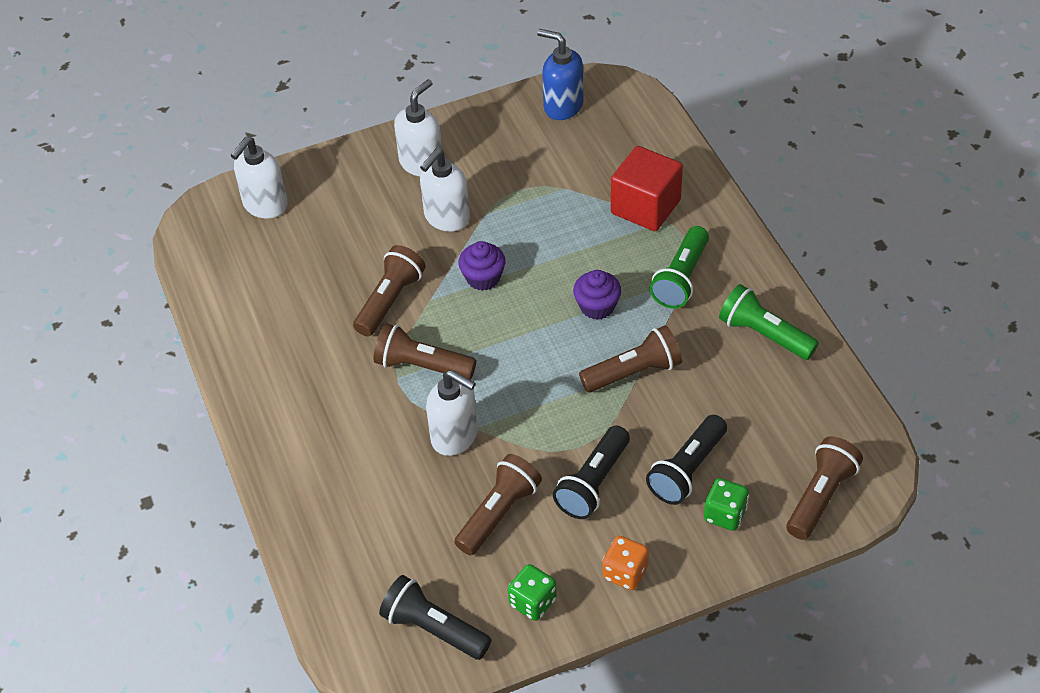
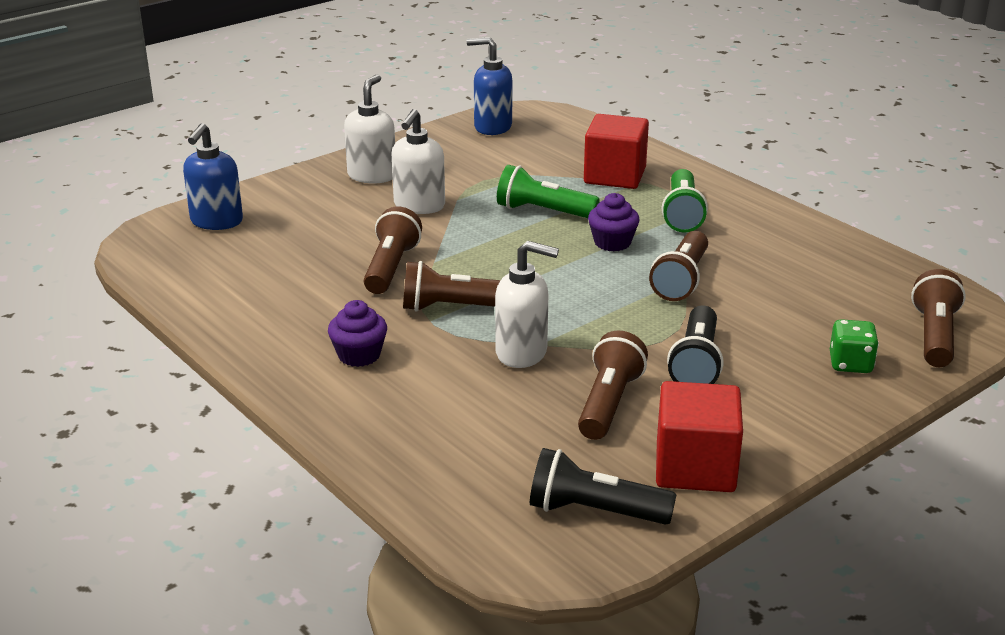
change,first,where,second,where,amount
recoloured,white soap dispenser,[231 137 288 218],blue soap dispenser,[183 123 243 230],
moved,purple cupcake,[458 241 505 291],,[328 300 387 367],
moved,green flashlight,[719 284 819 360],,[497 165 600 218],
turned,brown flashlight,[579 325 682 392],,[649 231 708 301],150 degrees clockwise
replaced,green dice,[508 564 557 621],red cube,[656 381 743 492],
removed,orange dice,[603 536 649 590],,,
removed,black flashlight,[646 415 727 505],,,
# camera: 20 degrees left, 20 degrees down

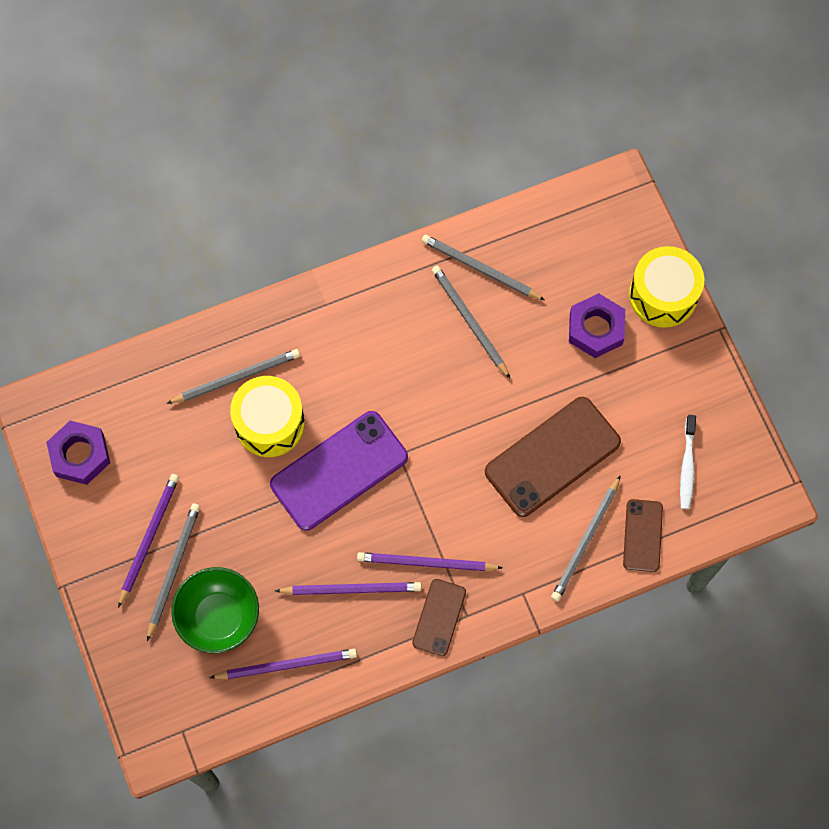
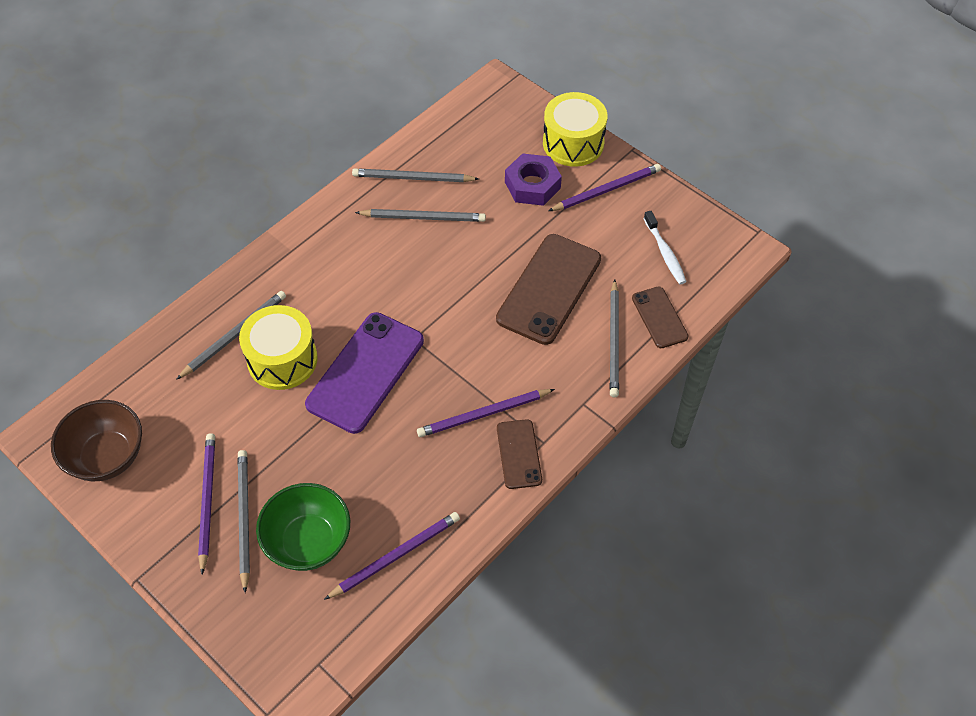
change,first,where,second,where,amount
replaced,purple nut,[46 421 110 485],brown bowl,[51 400 142 481],
turned,grey pencil,[432 265 510 378],,[355 209 486 222],150 degrees clockwise
moved,purple pencil,[275 582 422 595],,[548 164 661 211],
# camera: 25 degrees left, 15 degrees down

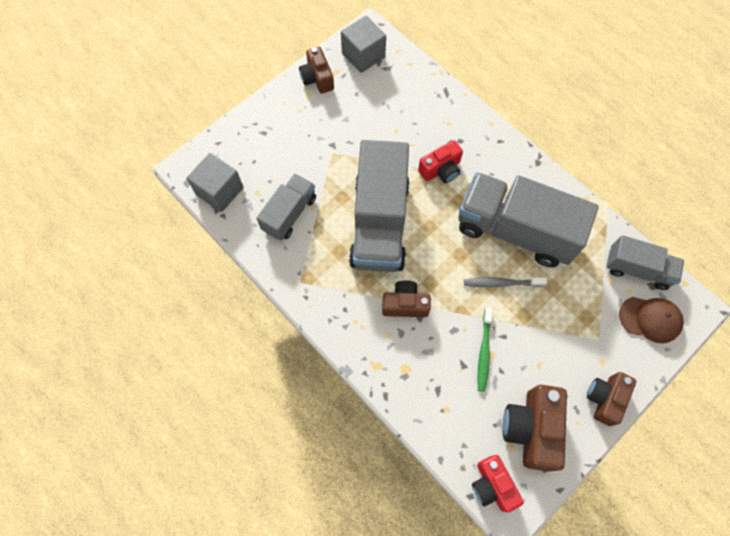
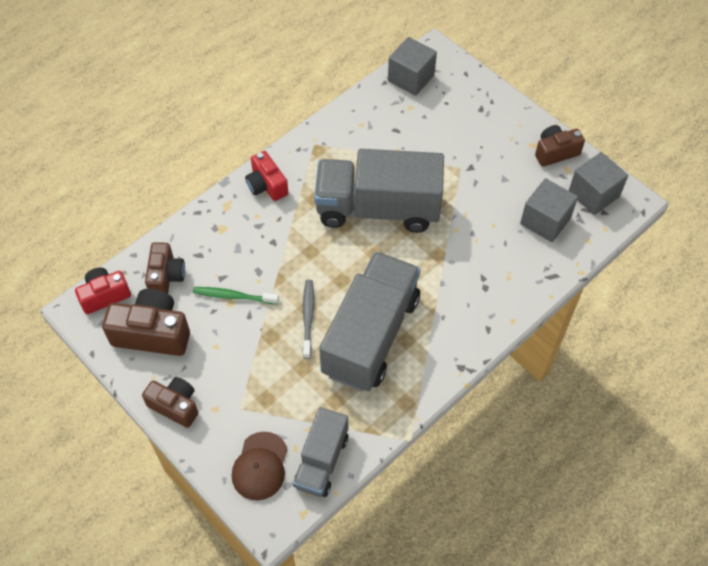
change,first,where,second,where,amount
moved,brown camera,[382 280 431 317],,[145 242 185 294],
moved,red camera,[418 140 463 183],,[245 151 288 201],
added,,,grey cube,[520 178 578 242],
removed,grey truck,[256 174 316 241],,,
# camera: 90 degrees right, 10 degrees down

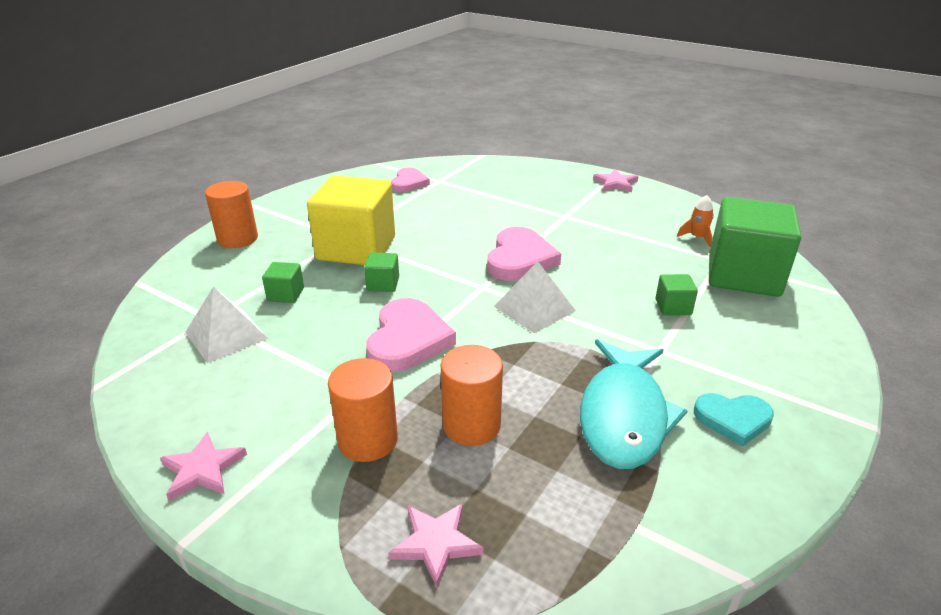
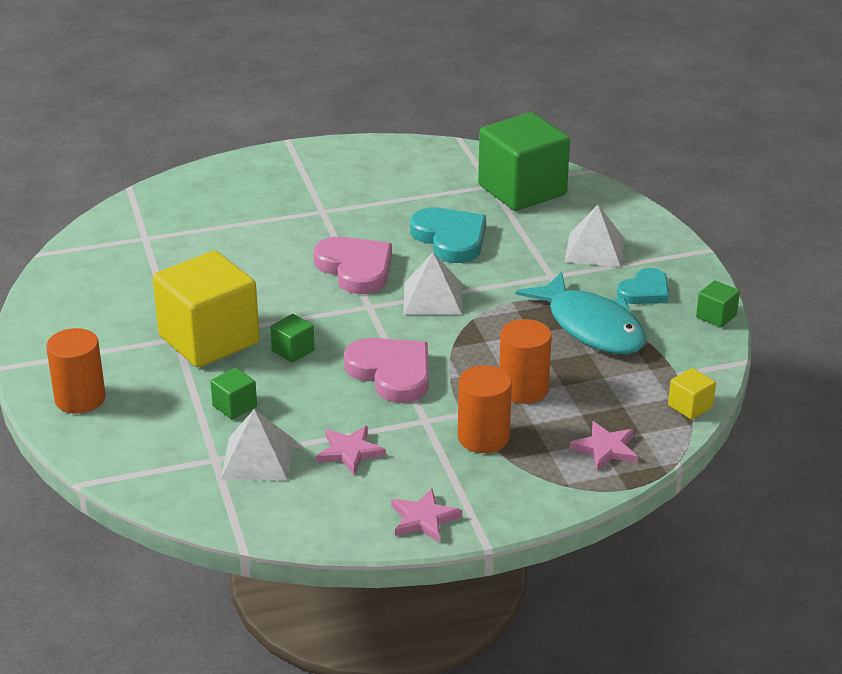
change,first,where,second,where,amount
moved,pink star,[593 169 638 192],,[316 426 386 475],
added,,,turquoise heart,[410 208 486 263],
added,,,white pyramid,[565 205 624 267],
added,,,yellow cube,[668 368 716 420],
moved,green cube,[655 274 698 315],,[696 280 740 327],
removed,pink heart,[391 168 430 192],,,
removed,orange rocket,[677 195 714 247],,,
# camera: 50 degrees left, 0 degrees up

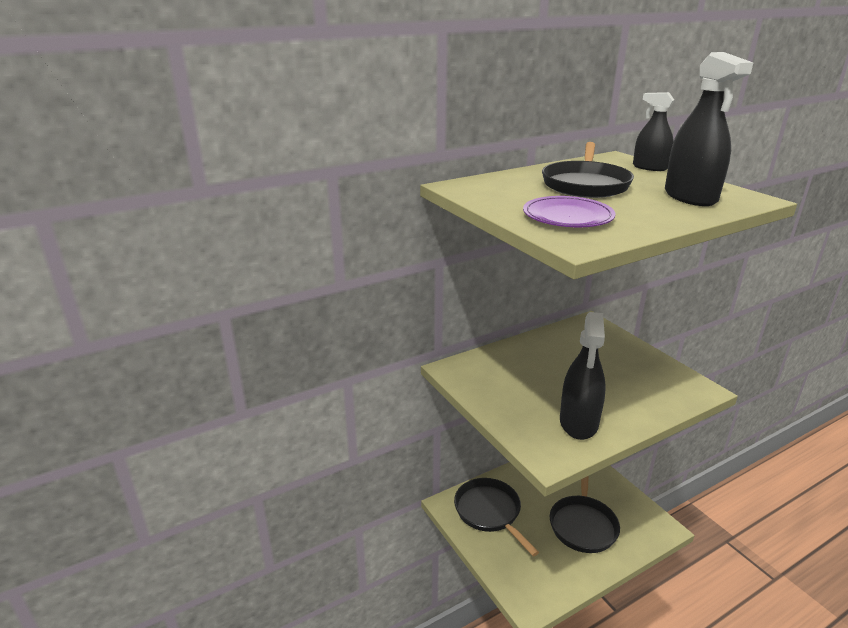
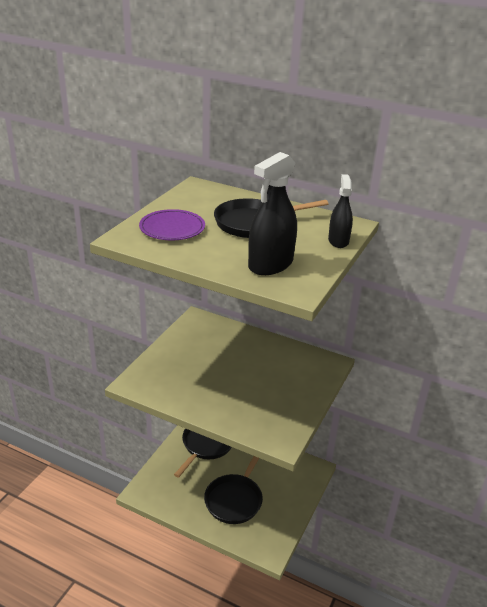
change,first,where,second,where,amount
turned,black pan,[550 476 620 553],,[204 456 263 524],45 degrees counterclockwise
removed,black spray bottle,[560 312 606 440],,,
# camera: 55 degrees right, 5 degrees up

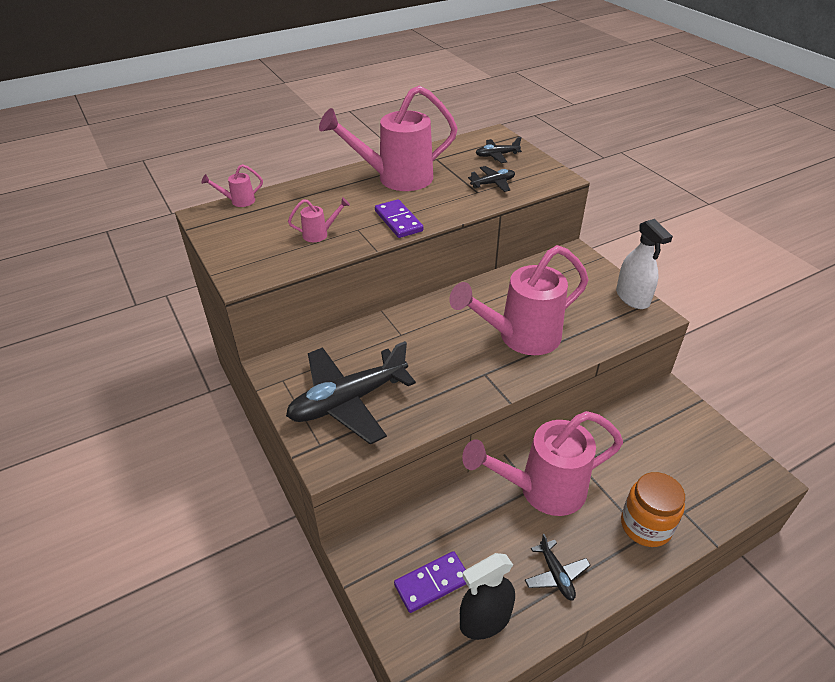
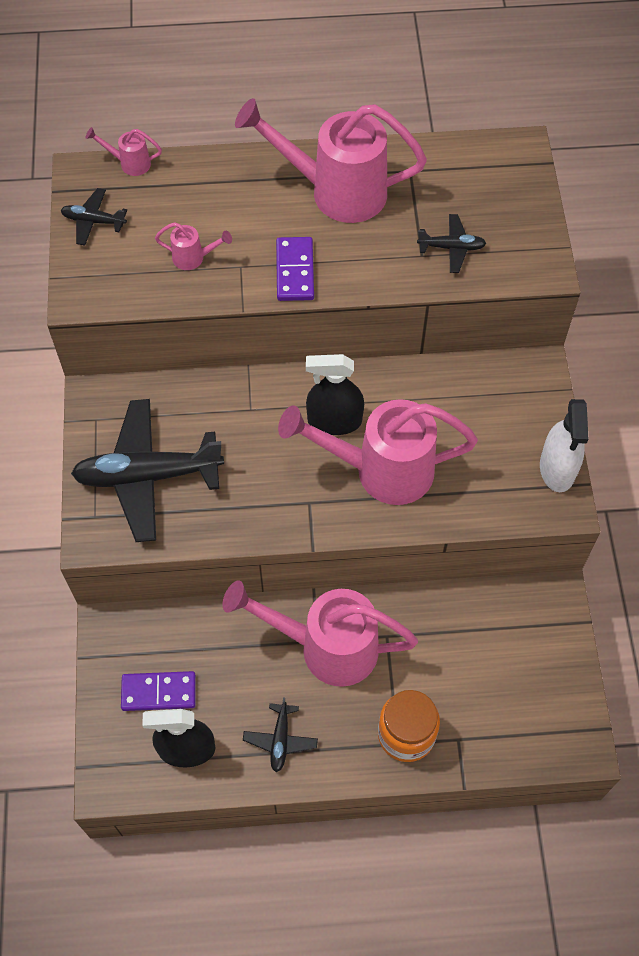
change,first,where,second,where,amount
moved,black plane,[476 137 522 163],,[61 188 127 245],
added,,,black spray bottle,[306 354 364 435],
# camera: 25 degrees right, 20 degrees up

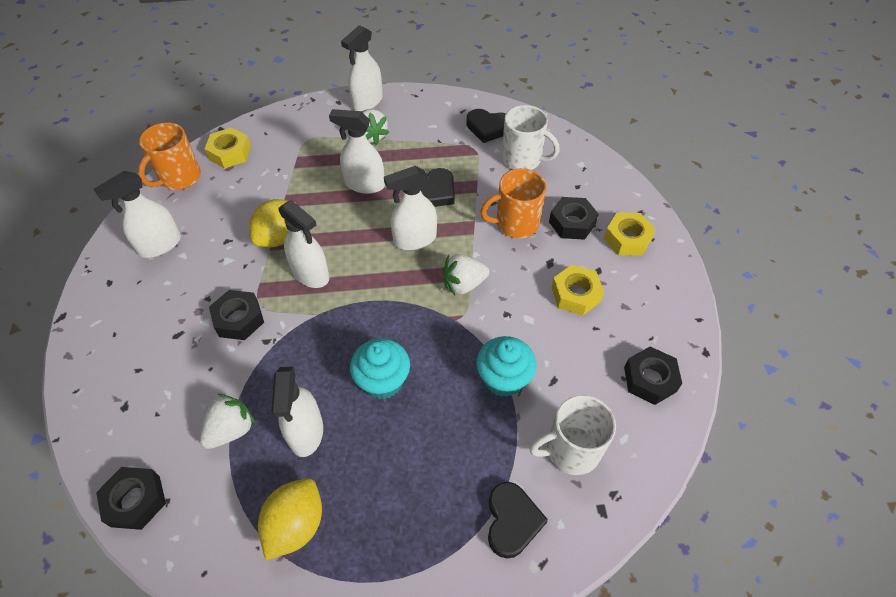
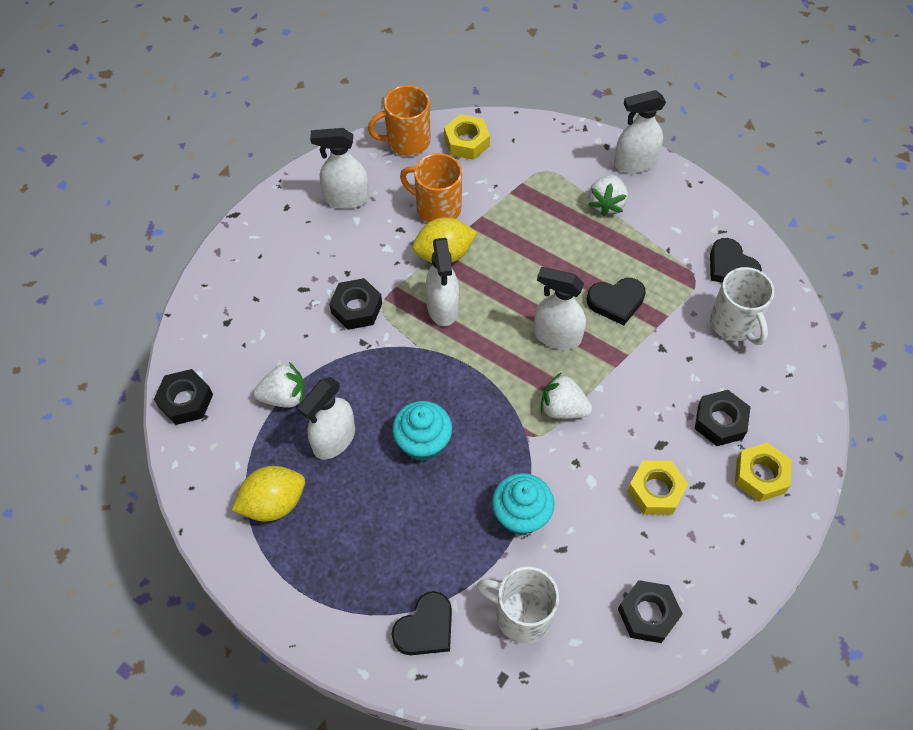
change,first,where,second,where,amount
moved,orange mug,[480 168 546 238],,[400 153 462 223],
removed,white spray bottle,[329 109 385 194],,,
# camera: 40 degrees right, 5 degrees up

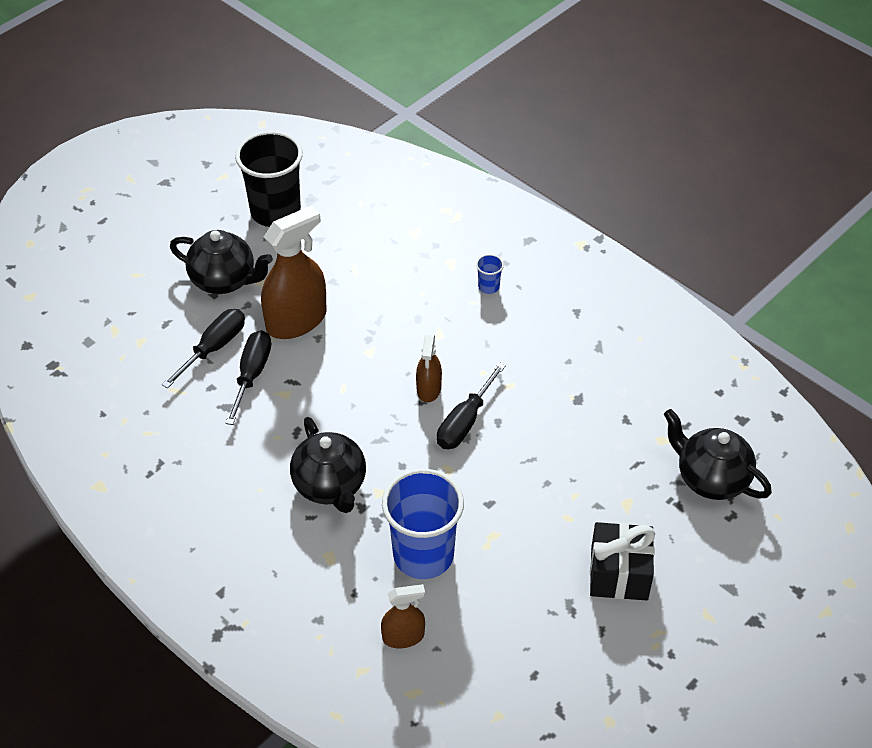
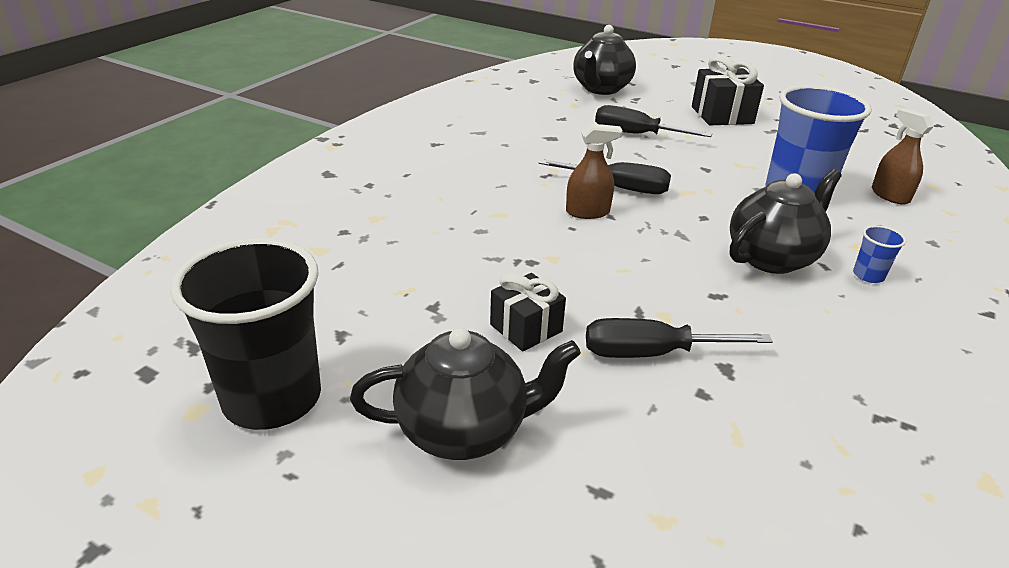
change,first,where,second,where,amount
turned,black teapot,[170 230 273 294],,[350 328 581 460],75 degrees clockwise
replaced,brown spray bottle,[261 206 327 339],black gift,[490 273 566 352],
moved,black screwdriver,[162 309 245 388],,[595 105 712 137],
moved,blue cup,[476 254 504 294],,[853 225 906 283],
# camera: 105 degrees left, 15 degrees down

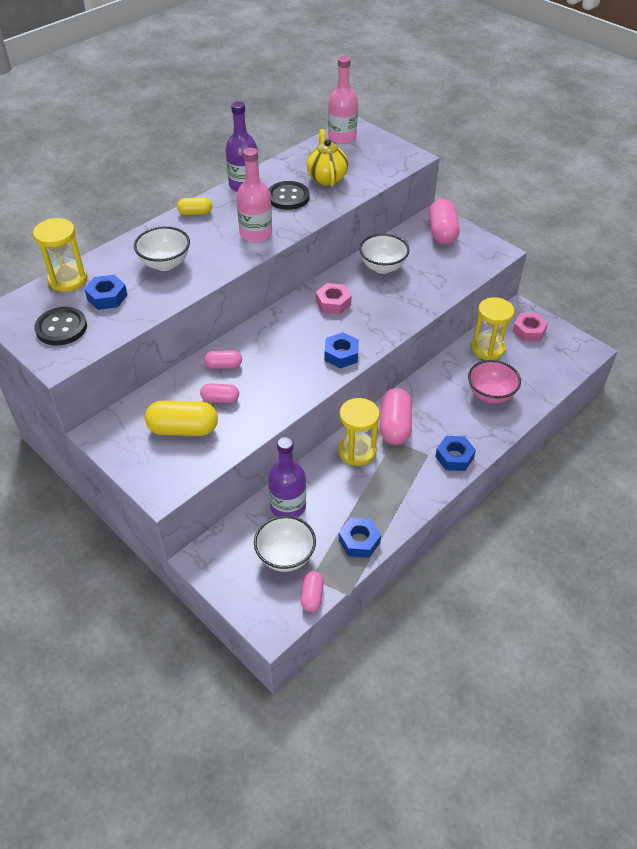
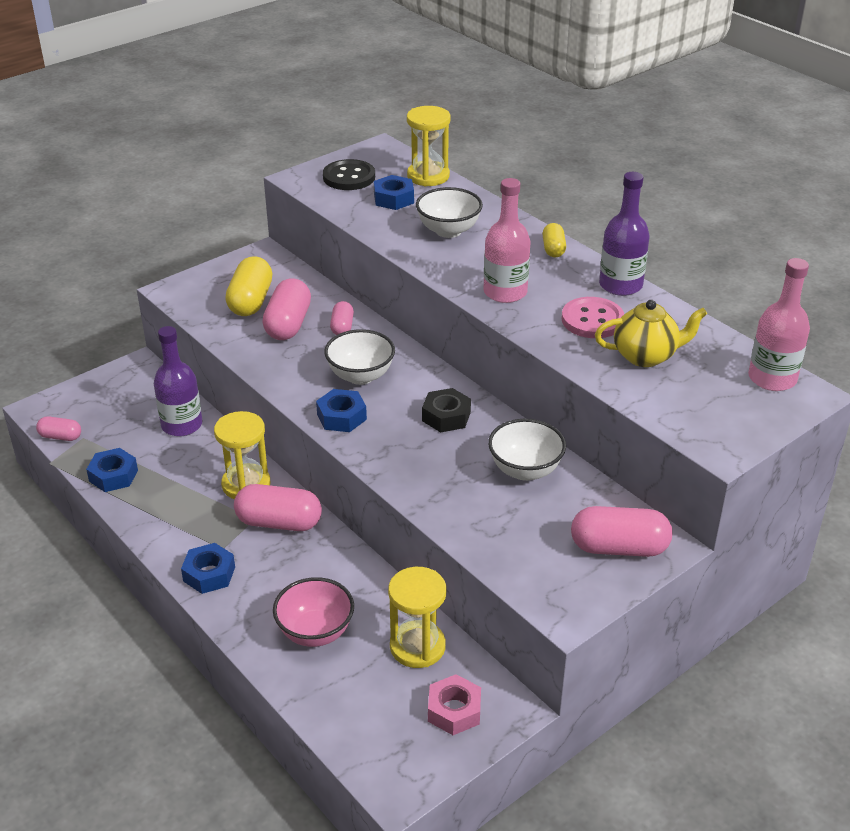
change,first,where,second,where,amount
resized,pink capsule,[200 383 239 403],,[262 278 311 340],x1.79
moved,white bowl,[254 515 316 572],,[324 329 395 385],
recoloured,pink nut,[316 283 352 315],black nut,[422 388 471 433],
recoloured,black button,[268 181 310 210],pink button,[562 297 624 338],
# camera: 95 degrees right, 10 degrees down

